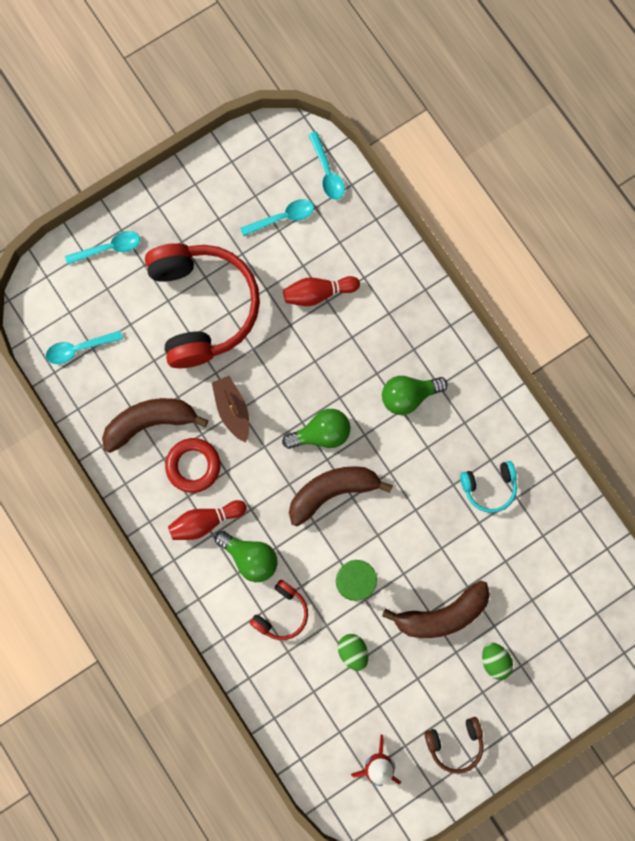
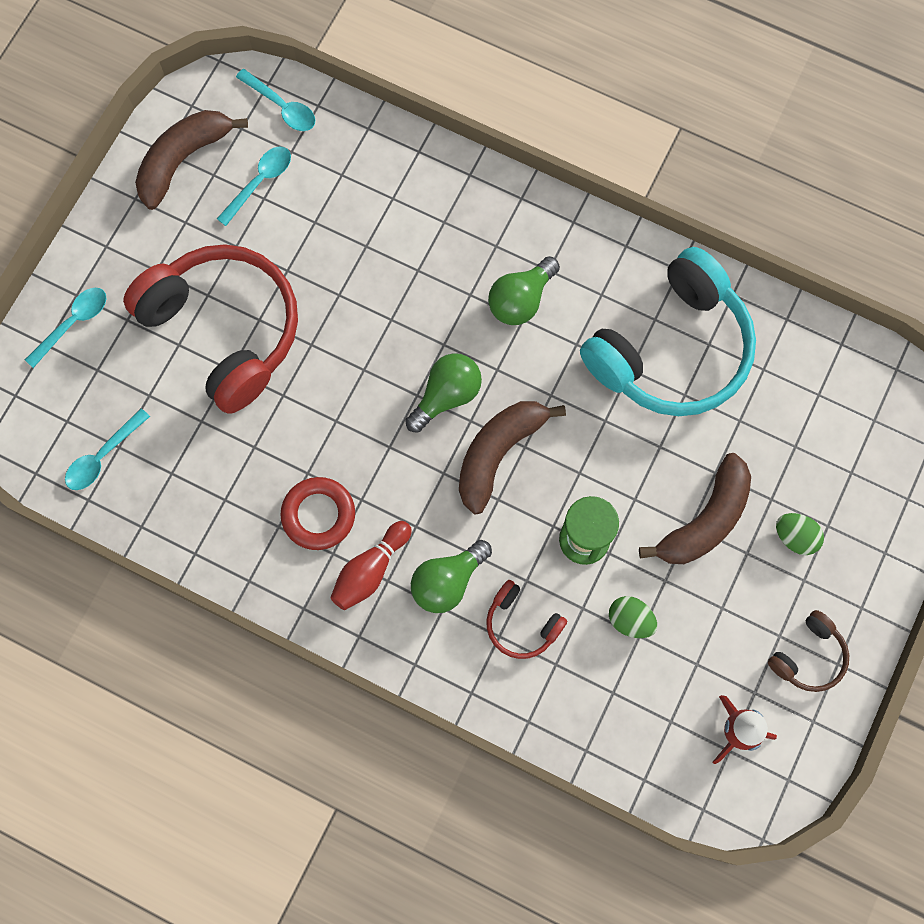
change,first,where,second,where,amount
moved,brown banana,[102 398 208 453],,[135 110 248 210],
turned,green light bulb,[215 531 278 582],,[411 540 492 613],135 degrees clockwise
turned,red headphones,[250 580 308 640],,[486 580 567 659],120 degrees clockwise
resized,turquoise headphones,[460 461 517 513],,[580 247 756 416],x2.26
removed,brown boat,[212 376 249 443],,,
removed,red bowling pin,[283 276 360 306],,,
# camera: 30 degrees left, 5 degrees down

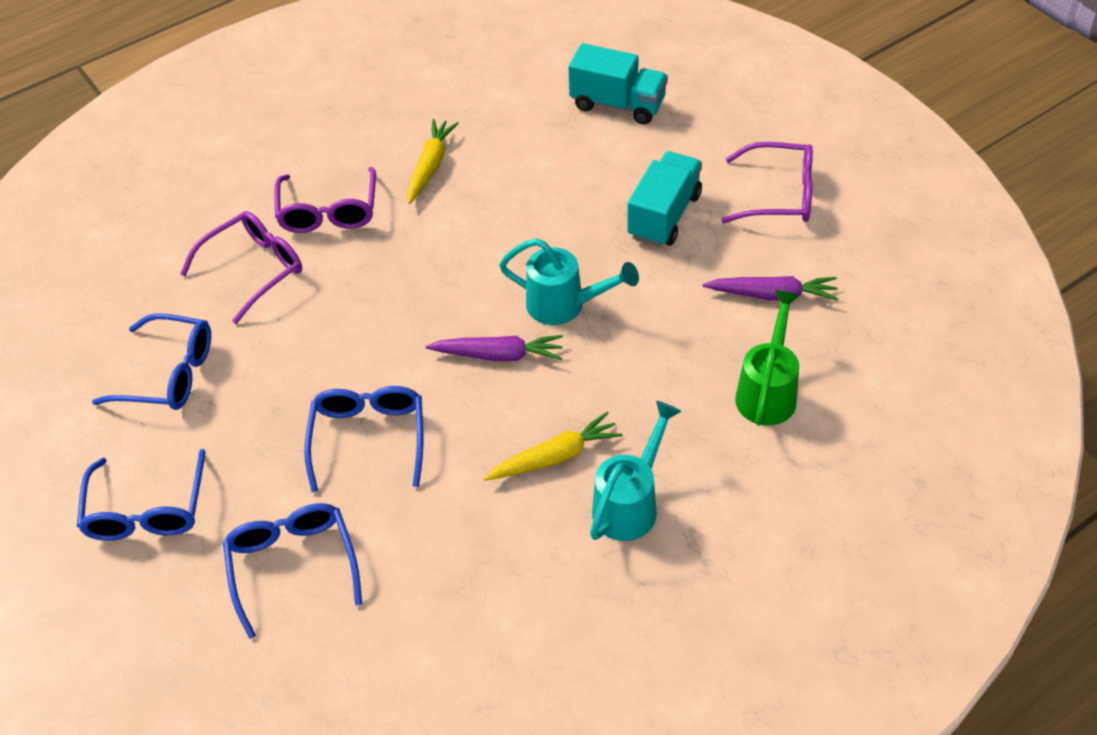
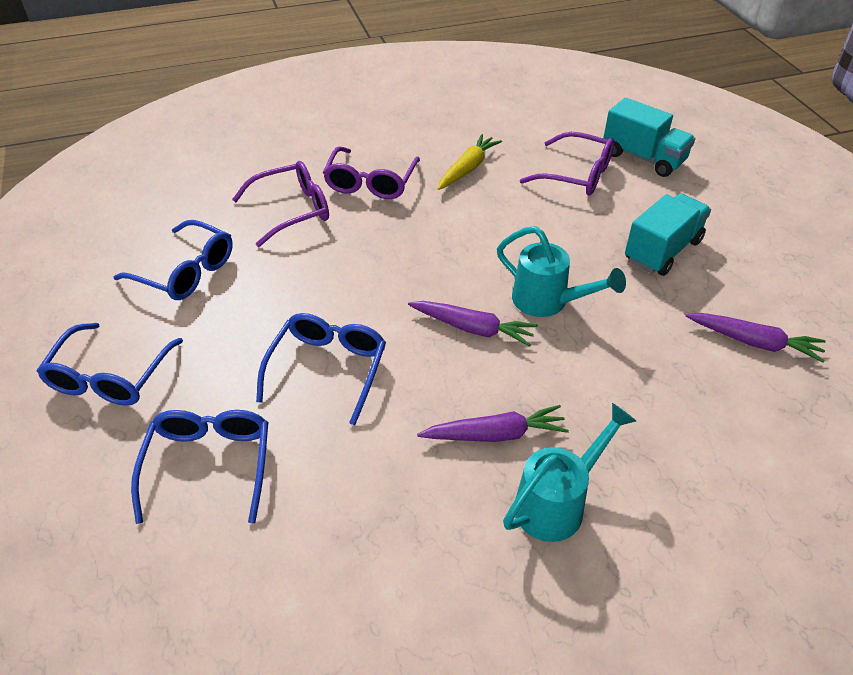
change,first,where,second,where,amount
recoloured,yellow carrot,[483 412 623 481],purple carrot,[417 405 569 442],
moved,purple glasses,[722 142 813 223],,[520 132 614 196],
removed,green watering can,[735 290 800 426],,,
# camera: 15 degrees right, 5 degrees down

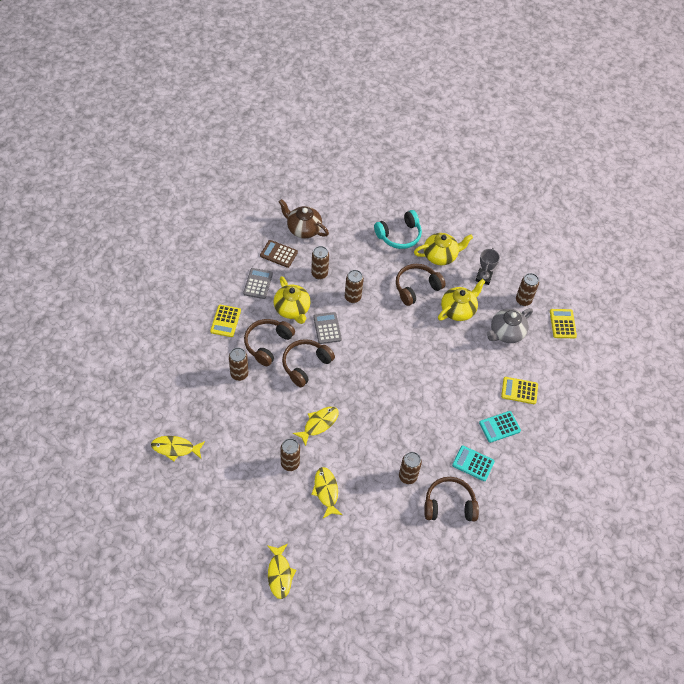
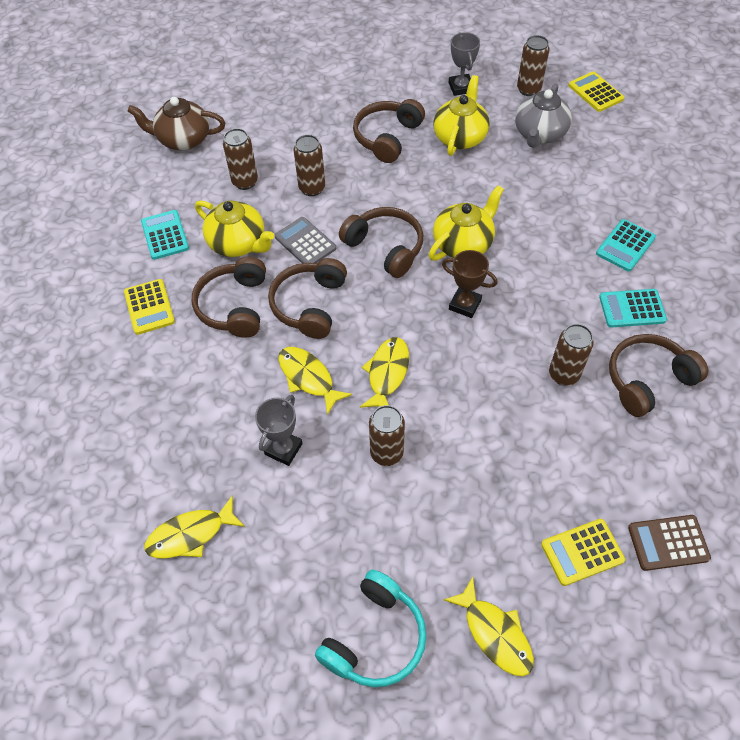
change,first,where,second,where,amount
recoloured,grey calculator,[243 268 273 299],turquoise calculator,[141 210 189 260],
added,,,grey trophy,[255 395 303 466],
moved,yellow fish,[311 467 342 518],,[278 347 352 415],
moved,turquoise headphones,[374 210 422 249],,[315 570 427 687],
added,,,brown headphones,[339 207 423 278],
moved,yellow teapot,[414 233 473 265],,[429 185 504 261],
added,,,brown trophy,[442 250 498 318],
moved,yellow calculator,[501 377 538 404],,[541 519 625 586],
moved,brown calculator,[260 240 298 268],,[628 515 711 571],
removed,brown can,[229 348 248 381],,,
# camera: 25 degrees left, 0 degrees up

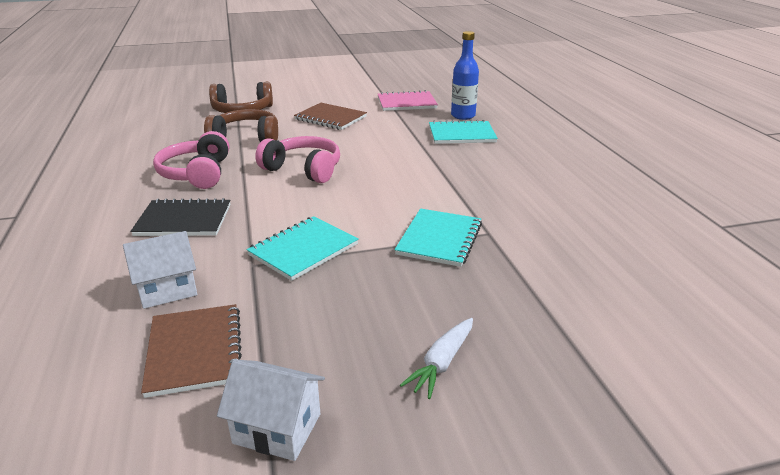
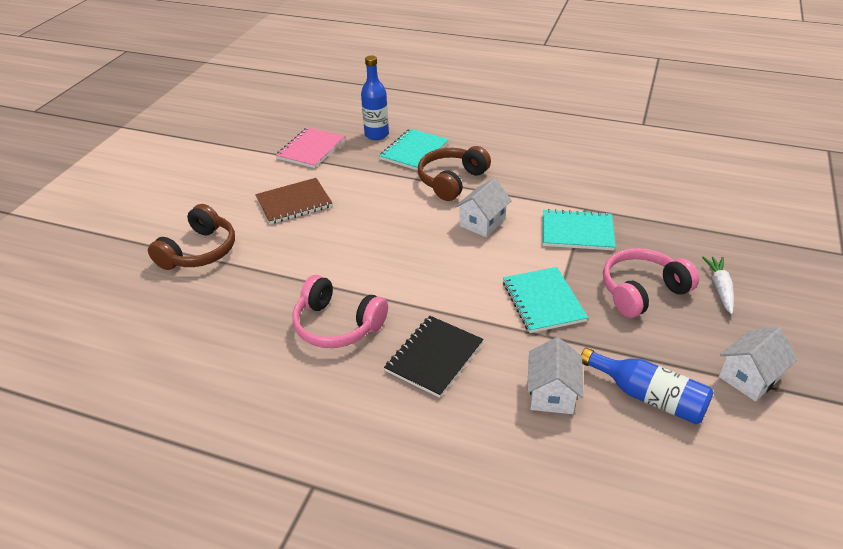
change,first,where,second,where,amount
moved,brown headphones,[204 109 278 142],,[418 146 491 201],
added,,,white house,[455 178 512 237],
turned,turquoise notebook,[395 208 482 267],,[543 209 616 250],45 degrees counterclockwise
replaced,brown notebook,[141 304 242 398],blue bottle,[581 348 714 424],
moved,pink headphones,[255 136 340 183],,[603 248 699 318],
turned,white carrot,[400 318 473 399],,[702 256 734 314],150 degrees counterclockwise
# camera: 55 degrees left, 10 degrees up

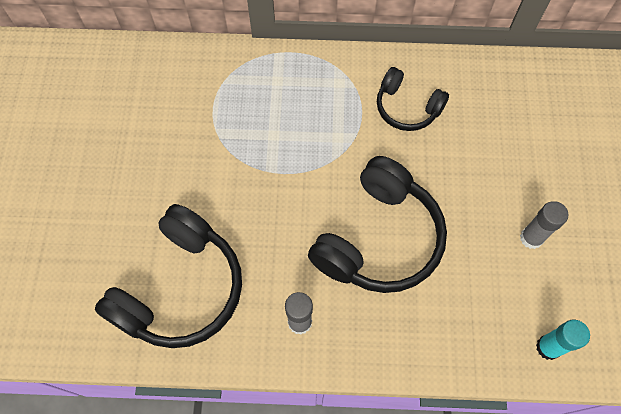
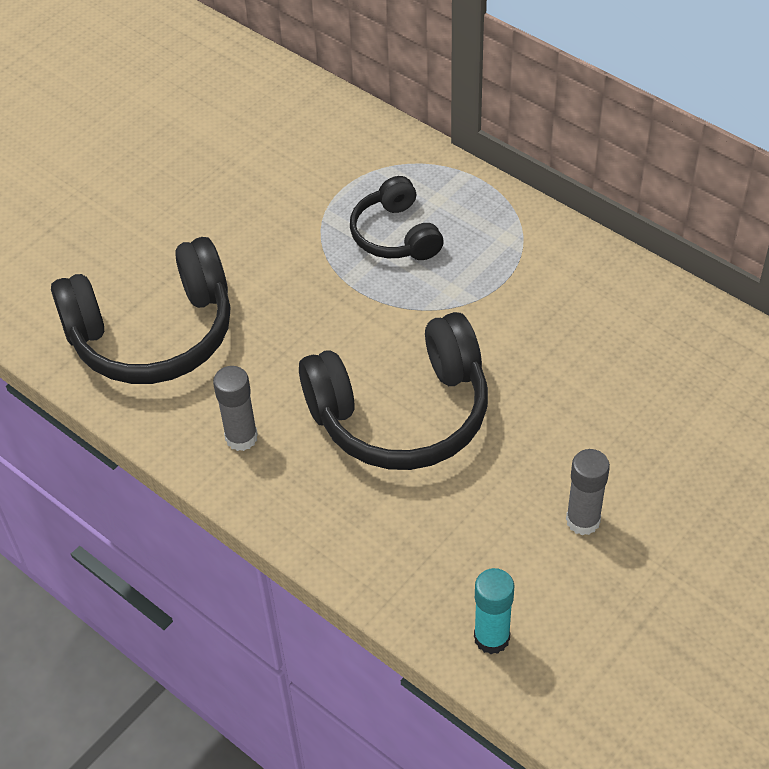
change,first,where,second,where,amount
moved,black headphones,[377 67 449 131],,[350 176 444 260],
# camera: 40 degrees right, 15 degrees down

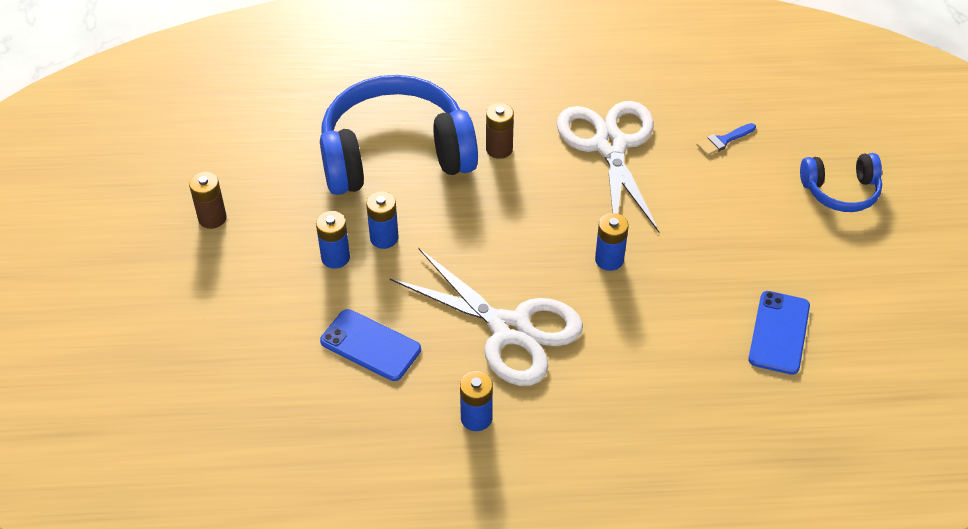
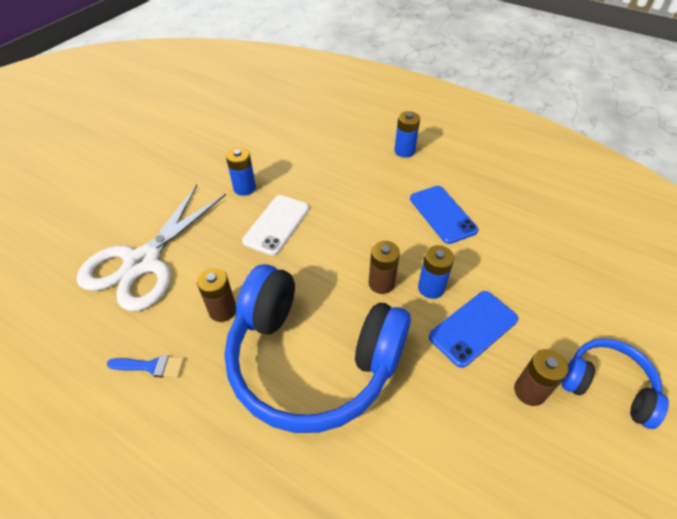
change,first,where,second,where,amount
moved,blue brush,[697 123 756 156],,[107 355 184 378],
added,,,white phone,[242 195 309 256],
recoloured,blue battery,[366 191 399 249],brown battery,[369 241 400 294],
moved,blue phone,[748 291 810 375],,[429 291 518 368],
moved,blue headphones,[800 153 882 212],,[562 338 669 429],
removed,white scissors,[389 248 583 386],,,
# camera: 145 degrees left, 0 degrees up

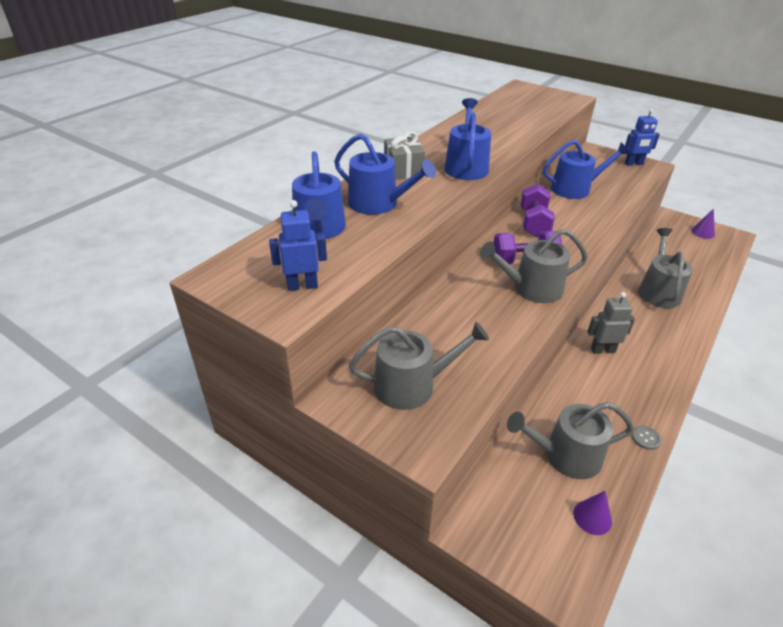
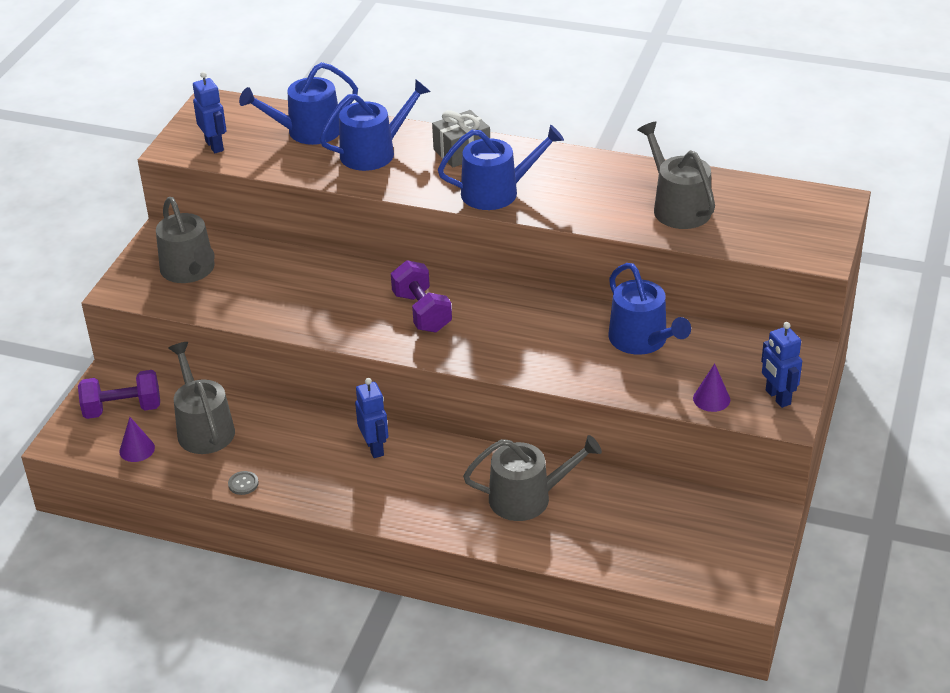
change,first,where,second,where,amount
moved,purple dumbbell,[520 184 555 237],,[78 370 160 419],
turned,blue watering can,[334 133 436 215],,[320 80 431 171],135 degrees counterclockwise
recoloured,grey robot,[588 292 635 354],blue robot,[355 378 388 458],
moved,grey watering can,[480 229 588 303],,[638 122 715 229],
moved,purple cone,[691 208 715 239],,[693 363 730 412],
# camera: 75 degrees right, 0 degrees up

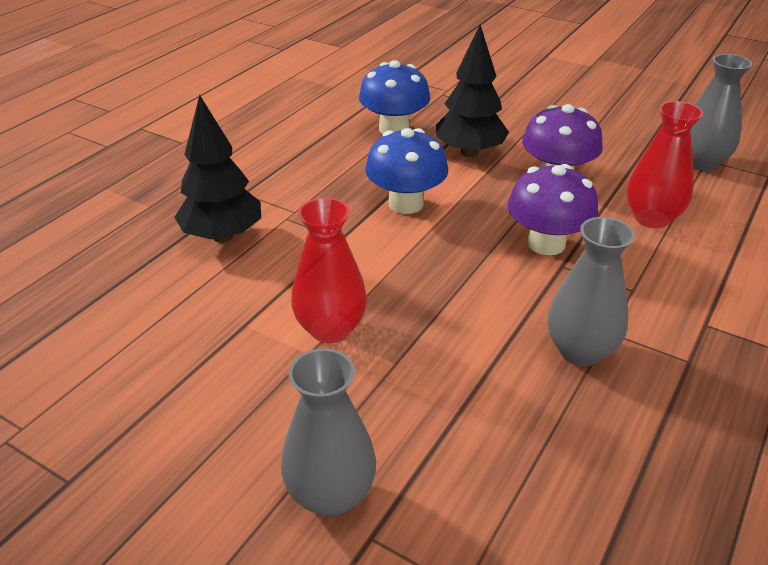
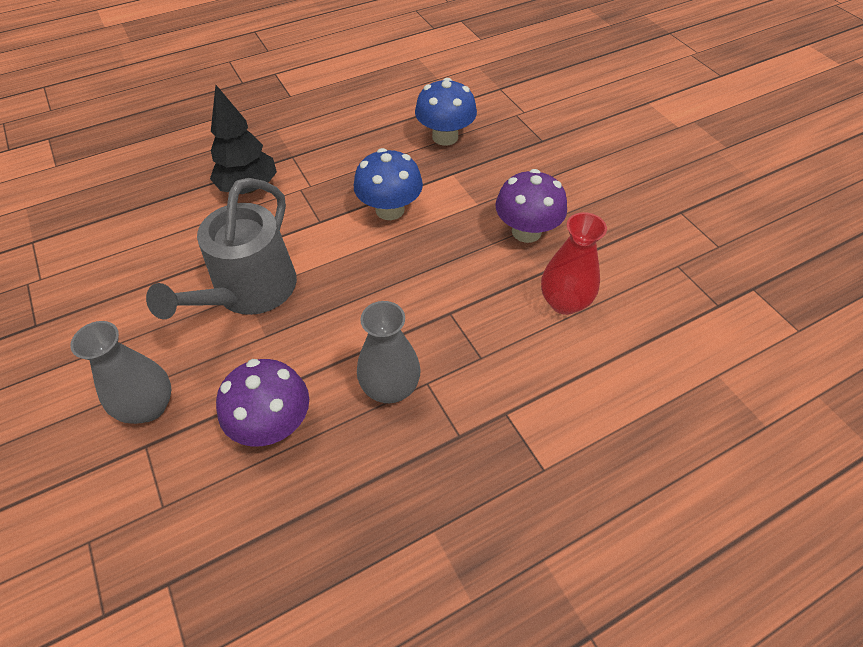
change,first,where,second,where,amount
replaced,red vase,[291 198 367 343],grey watering can,[146 178 297 319],
moved,purple mushroom,[508 164 598 255],,[216 359 309 447],
removed,black tree,[436 25 509 157],,,
removed,grey vase,[690 54 752 171],,,
# camera: 30 degrees right, 15 degrees up

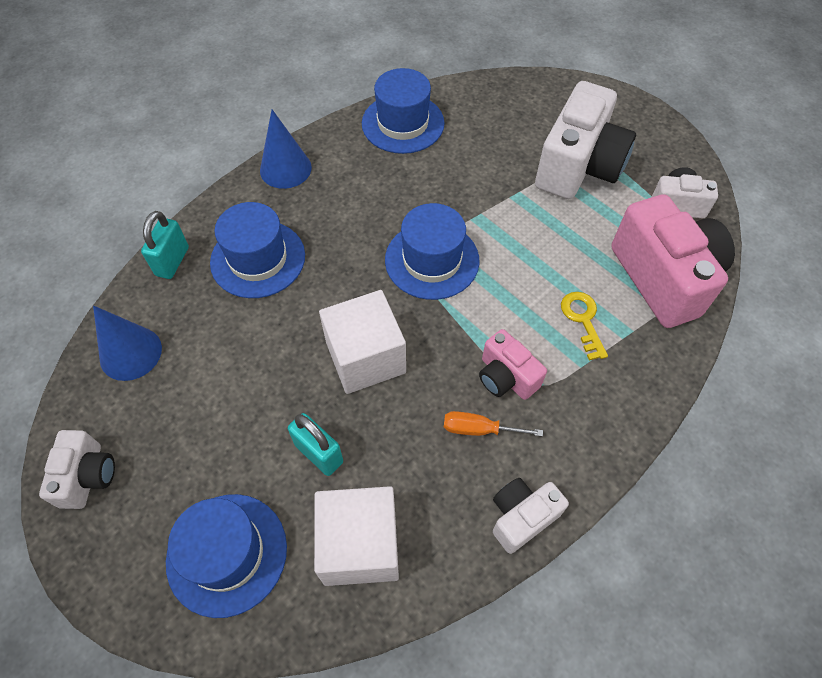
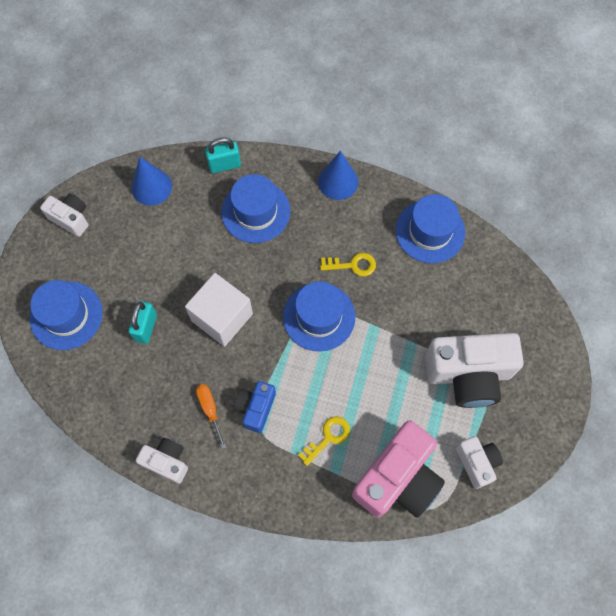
change,first,where,second,where,amount
turned,white camera,[39 430 115 509],,[40 194 88 237],120 degrees counterclockwise
recoloured,pink camera,[479 329 547 400],blue camera,[234 381 276 433],
added,,,yellow key,[320 253 376 277],
removed,white cube,[314 486 399 586],,,
# camera: 60 degrees right, 10 degrees up

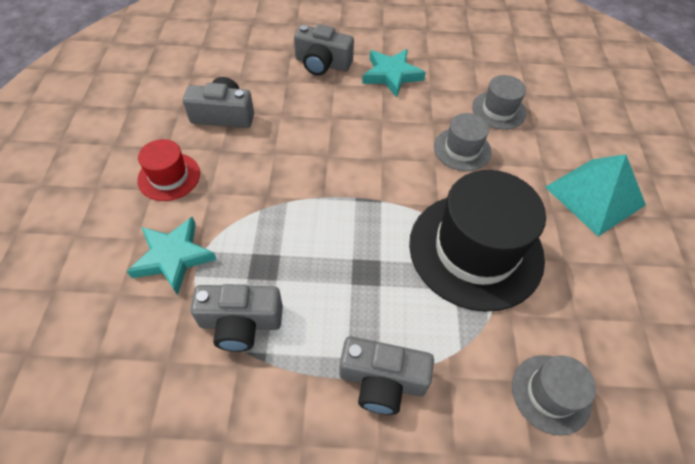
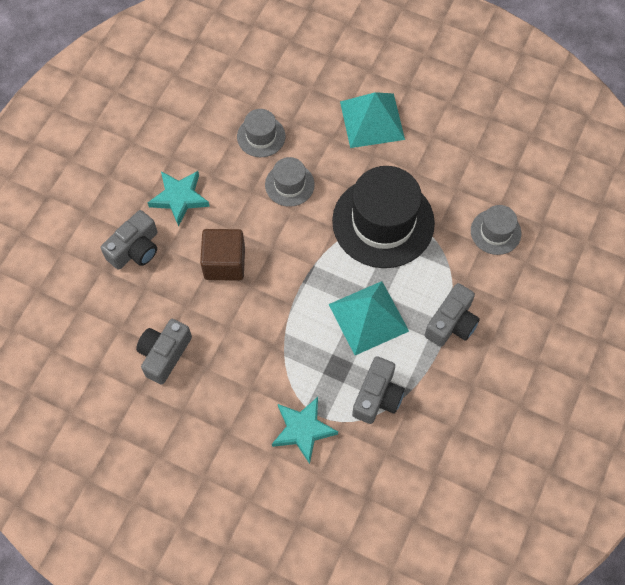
change,first,where,second,where,amount
added,,,brown cube,[200 229 245 281],
added,,,turquoise pyramid,[329 281 409 355],
removed,red hat,[137 139 200 201],,,
# camera: 65 degrees left, 10 degrees up

